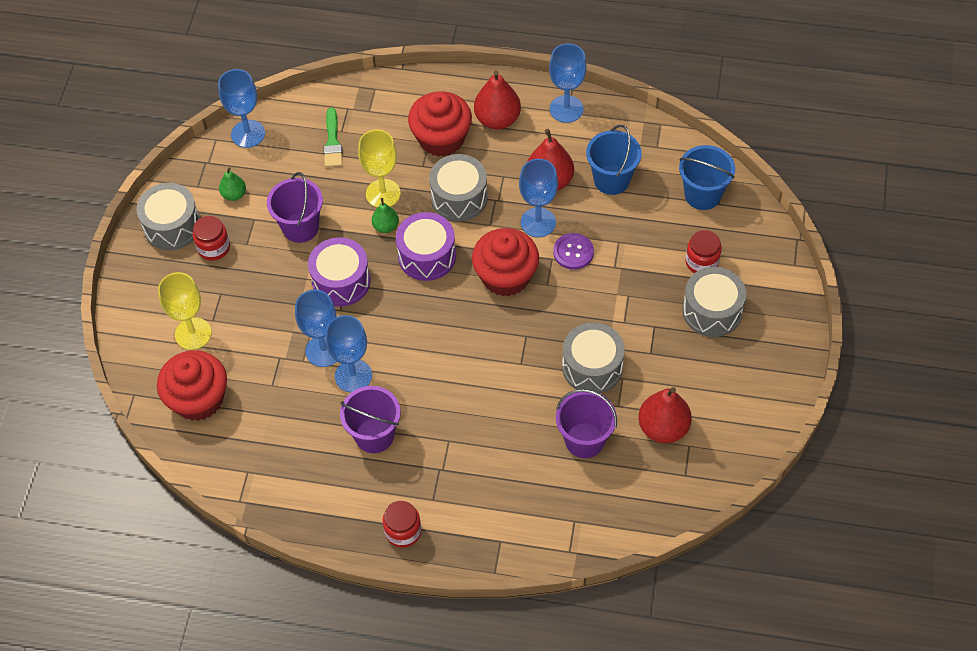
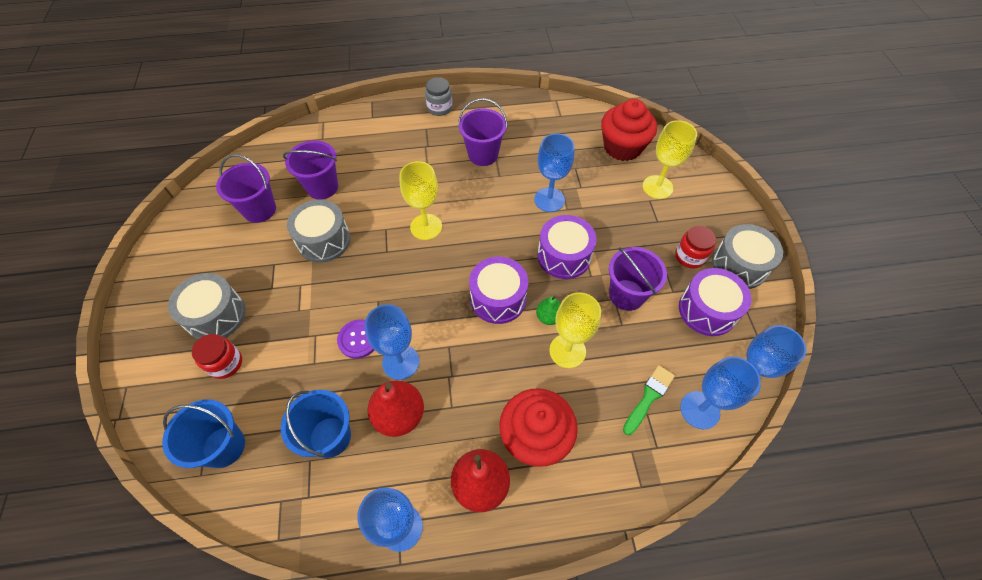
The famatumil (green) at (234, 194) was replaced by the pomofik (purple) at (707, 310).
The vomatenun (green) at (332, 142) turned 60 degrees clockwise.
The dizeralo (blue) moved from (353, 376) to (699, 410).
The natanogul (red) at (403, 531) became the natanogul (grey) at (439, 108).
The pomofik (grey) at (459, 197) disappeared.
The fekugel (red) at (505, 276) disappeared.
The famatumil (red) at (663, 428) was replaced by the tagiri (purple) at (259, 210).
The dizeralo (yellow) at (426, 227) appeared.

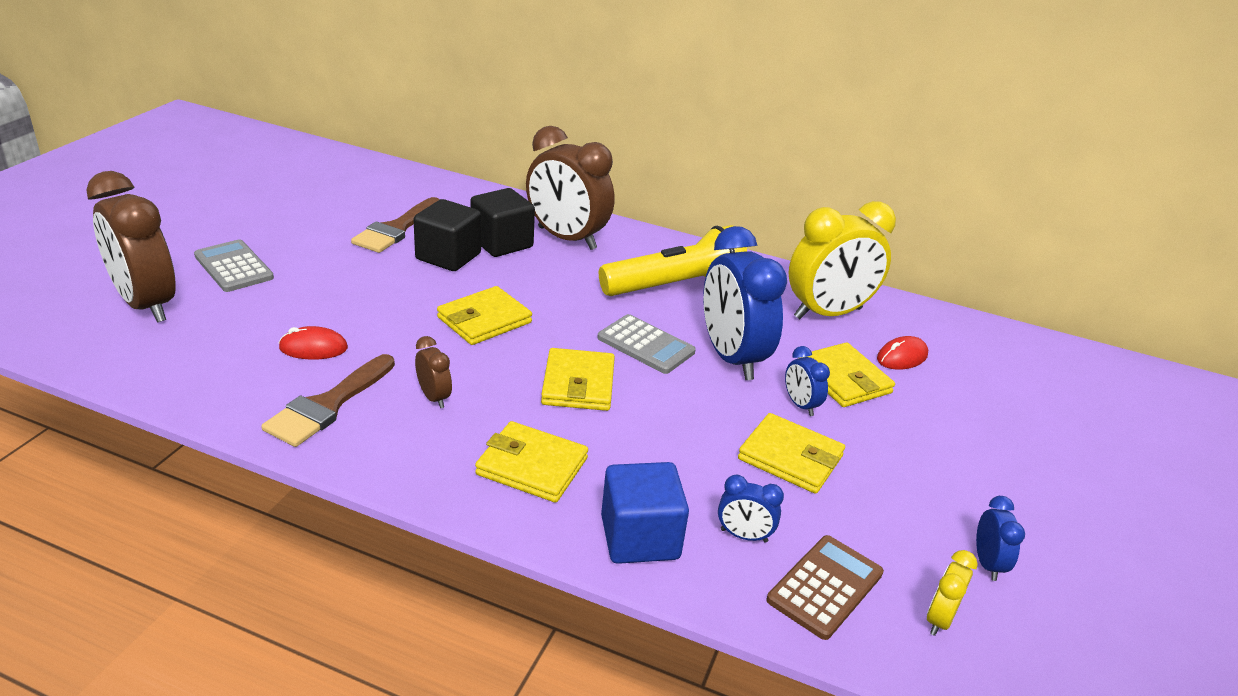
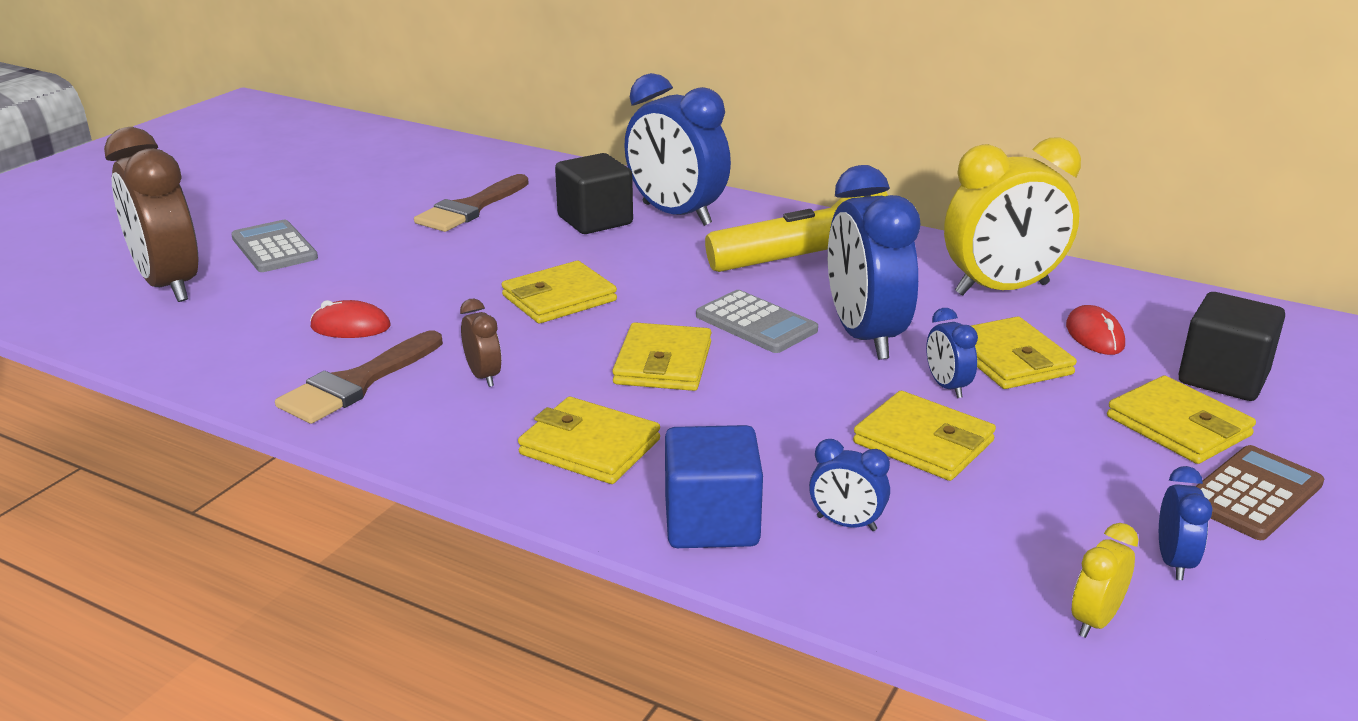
The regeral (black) moved from (448, 256) to (1223, 378).
The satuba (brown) at (566, 238) became the satuba (blue) at (676, 214).
The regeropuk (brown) moved from (825, 587) to (1253, 494).
The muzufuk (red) at (902, 357) turned 75 degrees counterclockwise.
The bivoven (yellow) at (1178, 426) appeared.

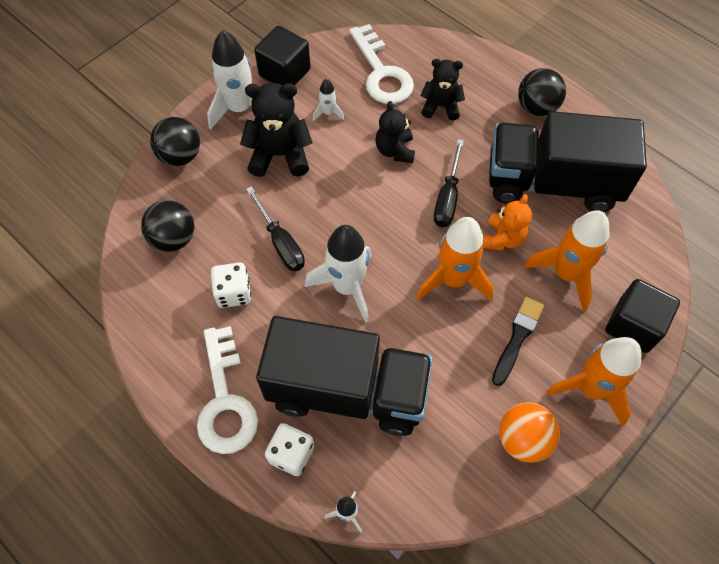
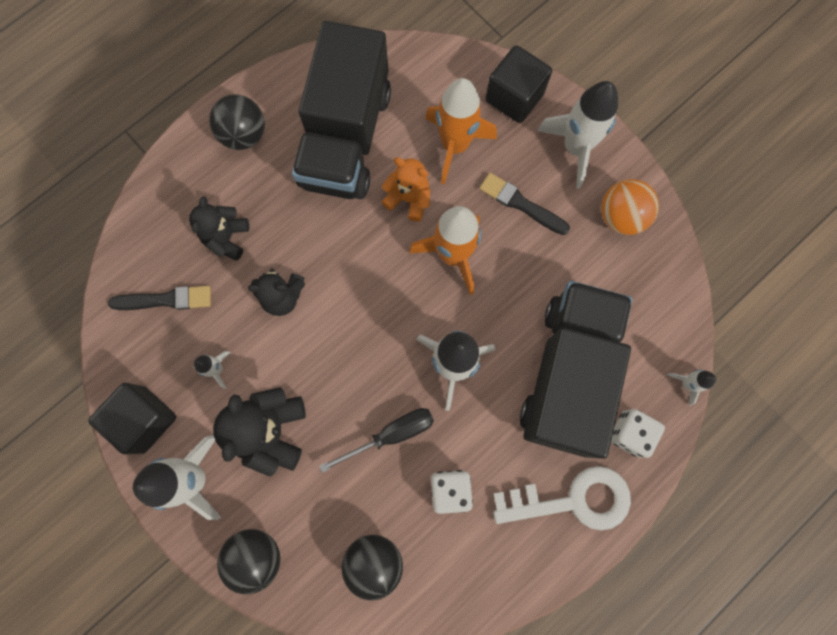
The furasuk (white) at (382, 73) was replaced by the vomatenun (black) at (165, 300).
The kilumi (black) at (447, 197) disappeared.
The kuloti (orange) at (591, 389) became the kuloti (white) at (575, 148).

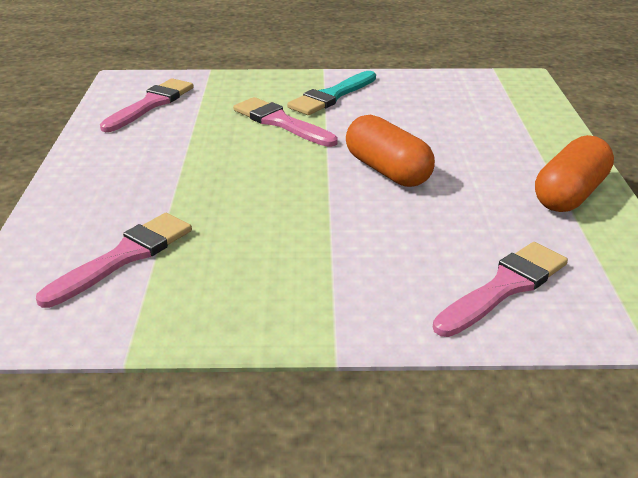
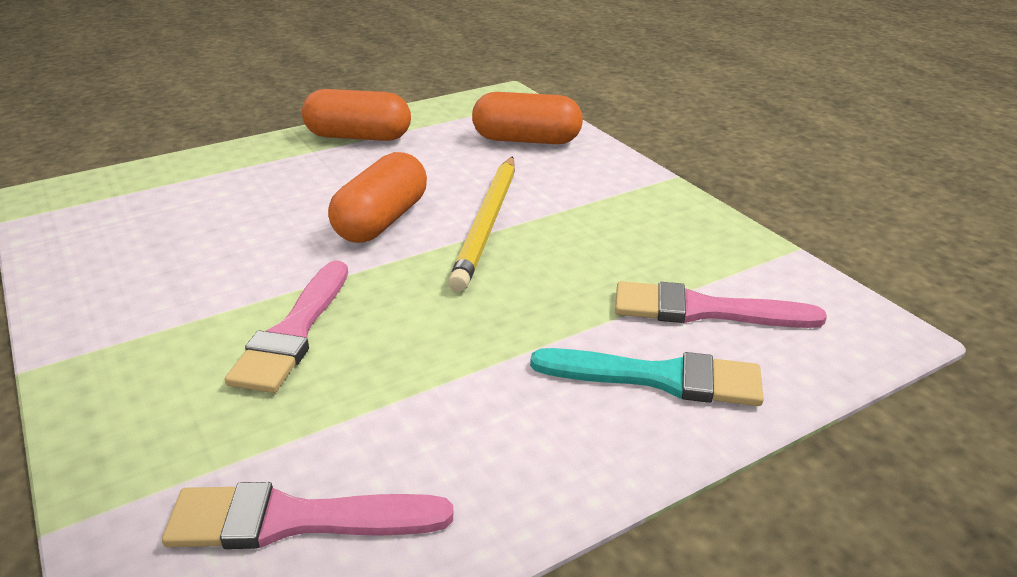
The vomatenun (turquoise) moved from (331, 96) to (659, 378).
The vomatenun (pink) at (505, 287) was replaced by the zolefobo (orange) at (526, 140).
The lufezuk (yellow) at (488, 223) appeared.

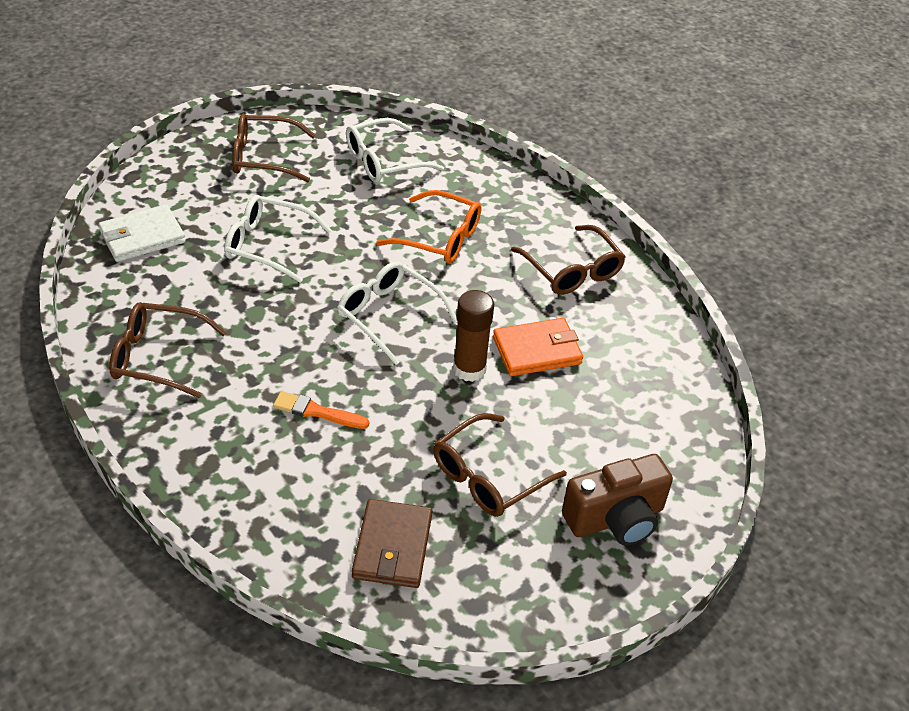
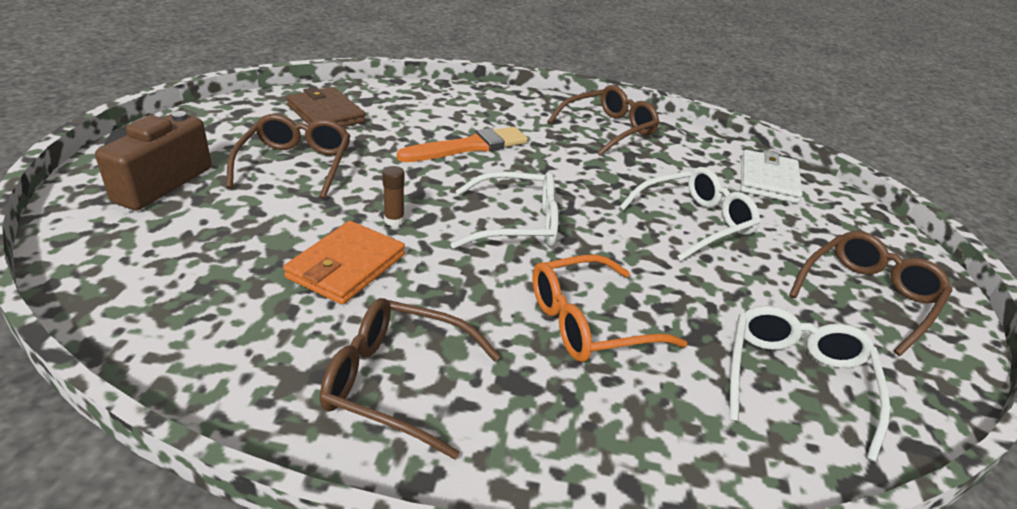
The vomatenun (orange) at (317, 412) changed to 1.54 times the size.
The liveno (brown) at (469, 369) changed to 0.53 times the size.

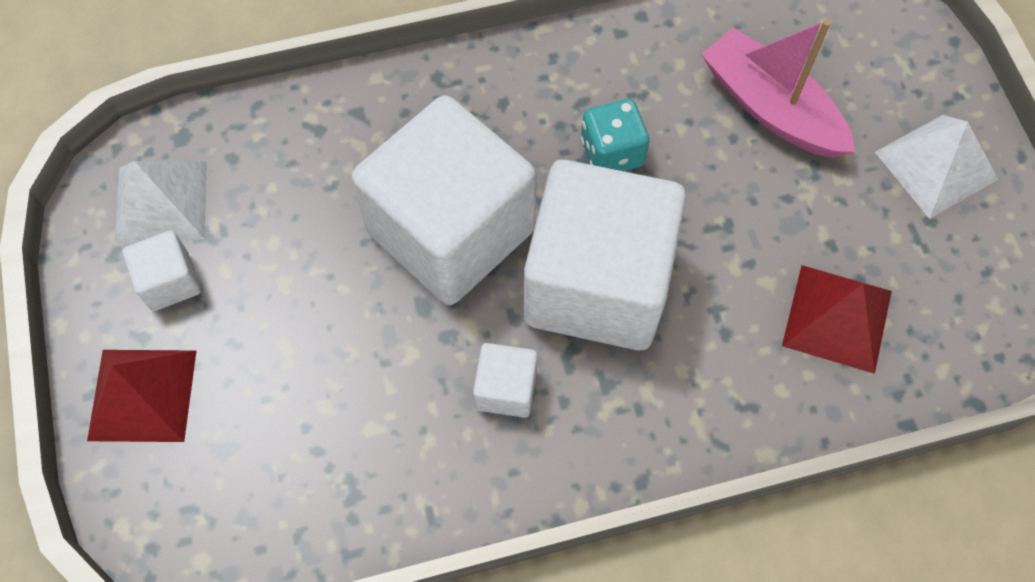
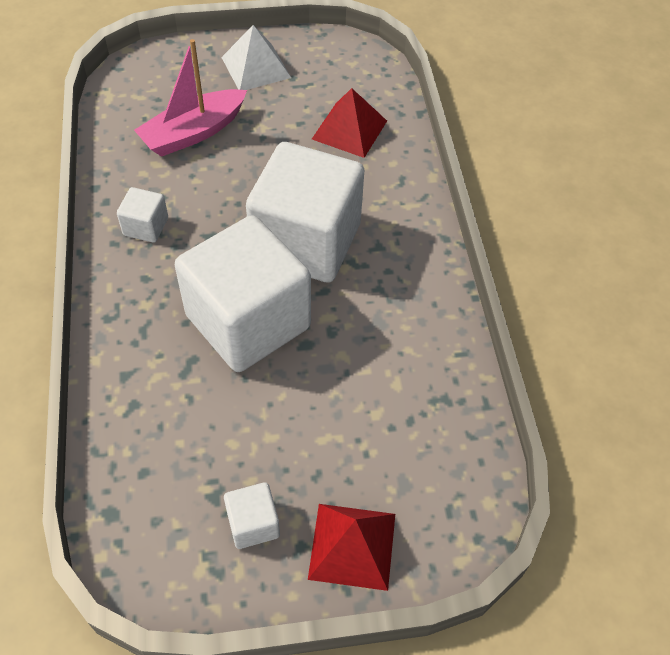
The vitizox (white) at (161, 203) disappeared.
The regeral (white) moved from (506, 389) to (146, 227).
The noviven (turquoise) at (612, 153) disappeared.

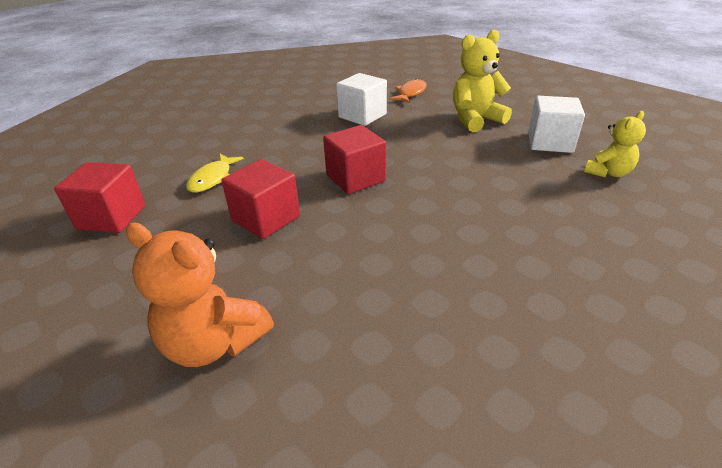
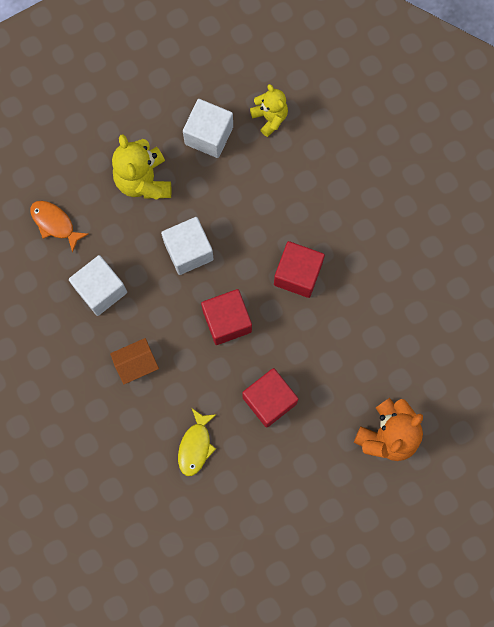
The regeral (red) moved from (112, 217) to (297, 274).
The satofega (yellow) at (213, 179) turned 75 degrees clockwise.
The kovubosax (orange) at (136, 363) appeared.
The regeral (white) at (188, 251) appeared.

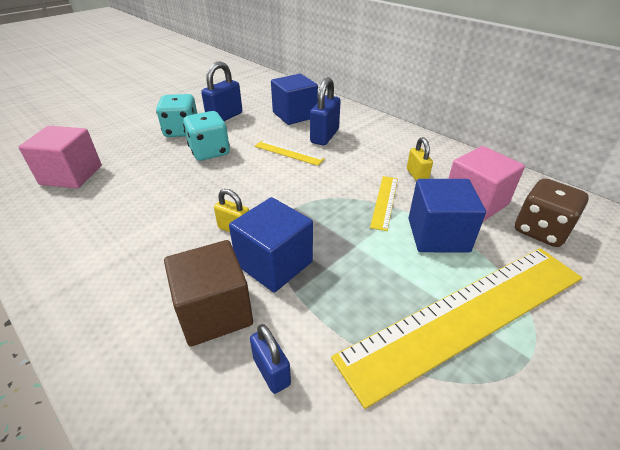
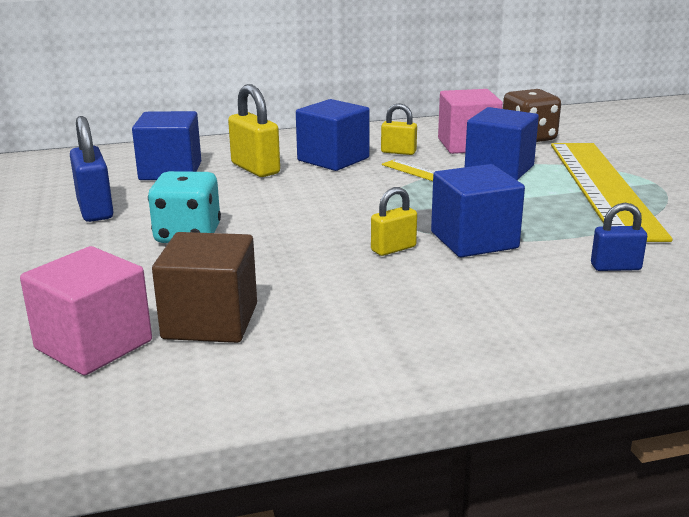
The noviven (turquoise) at (182, 131) disappeared.
The regeral (brown) moved from (214, 312) to (210, 321).
The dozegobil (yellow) at (288, 152) disappeared.
The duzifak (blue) at (324, 136) became the duzifak (yellow) at (255, 169).
The regeral (blue) at (333, 159) appeared.

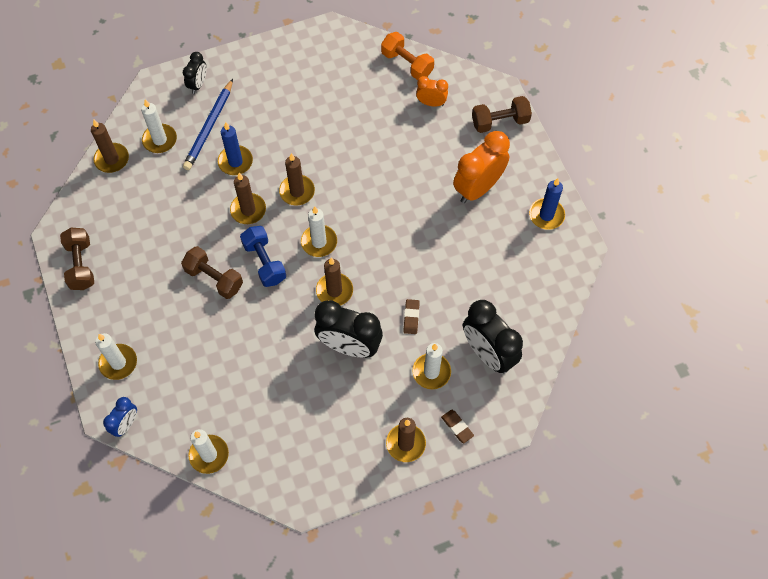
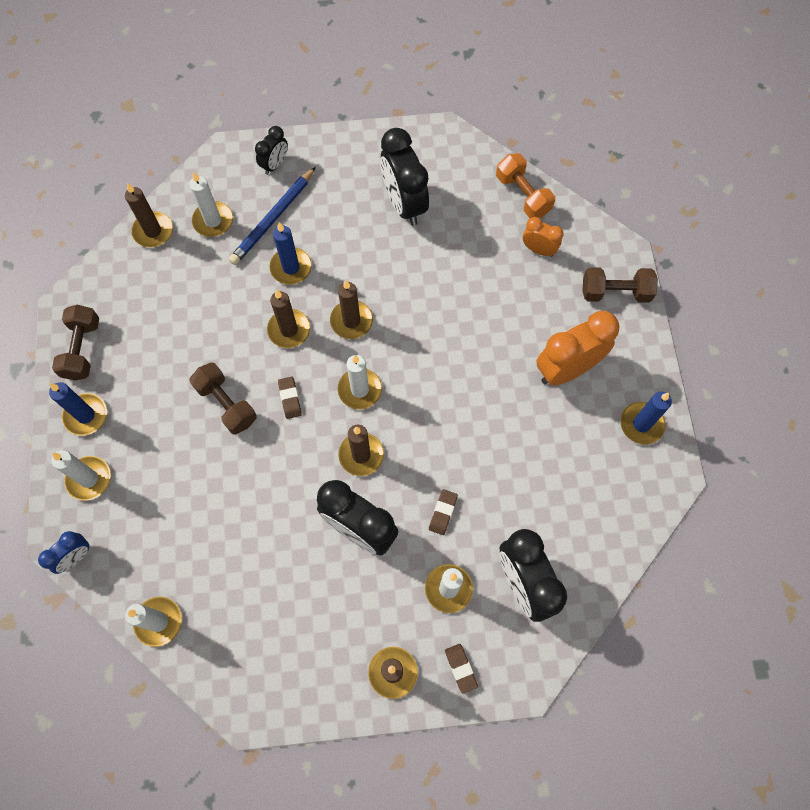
The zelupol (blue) at (264, 262) was replaced by the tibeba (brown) at (290, 398).
The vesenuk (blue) at (86, 415) appeared.
The satuba (black) at (404, 204) appeared.

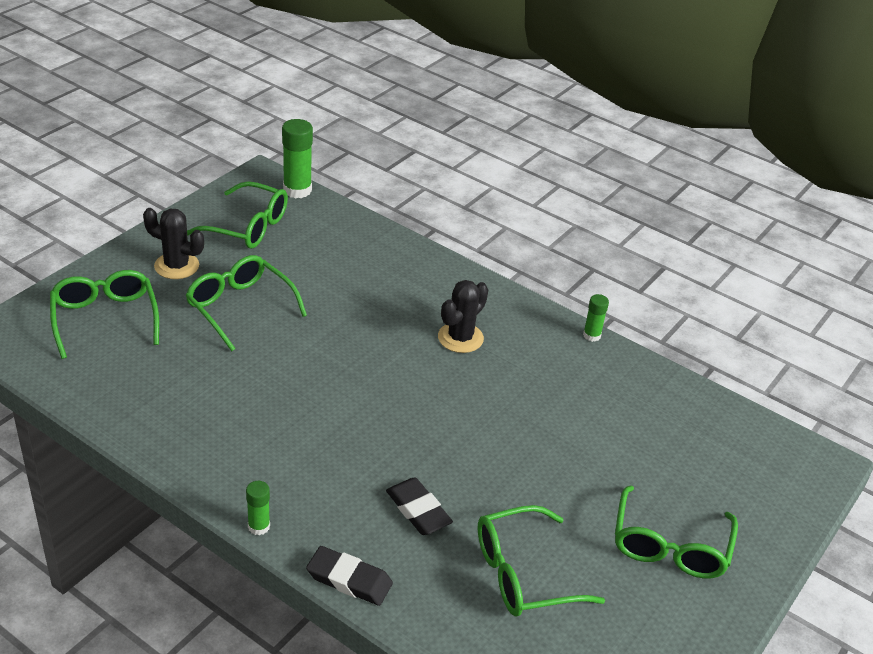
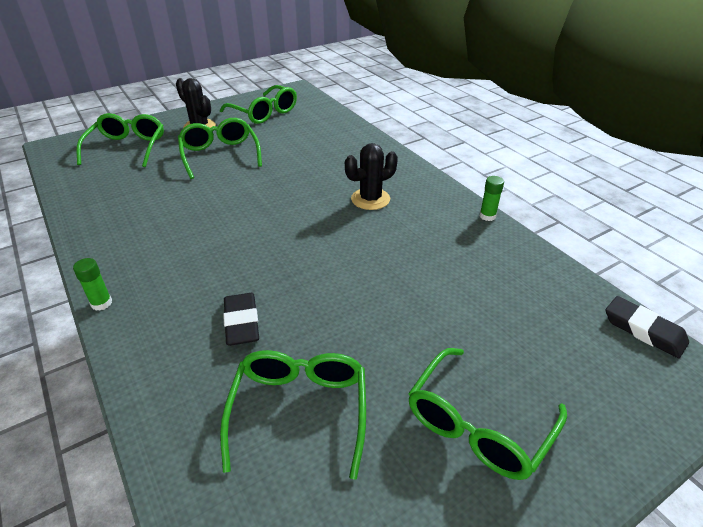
The liveno (green) at (297, 190) disappeared.
The tibeba (black) moved from (349, 580) to (644, 330).
The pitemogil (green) at (523, 574) turned 90 degrees clockwise.

